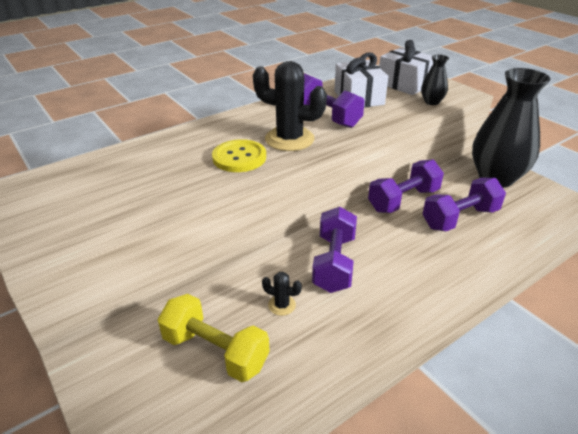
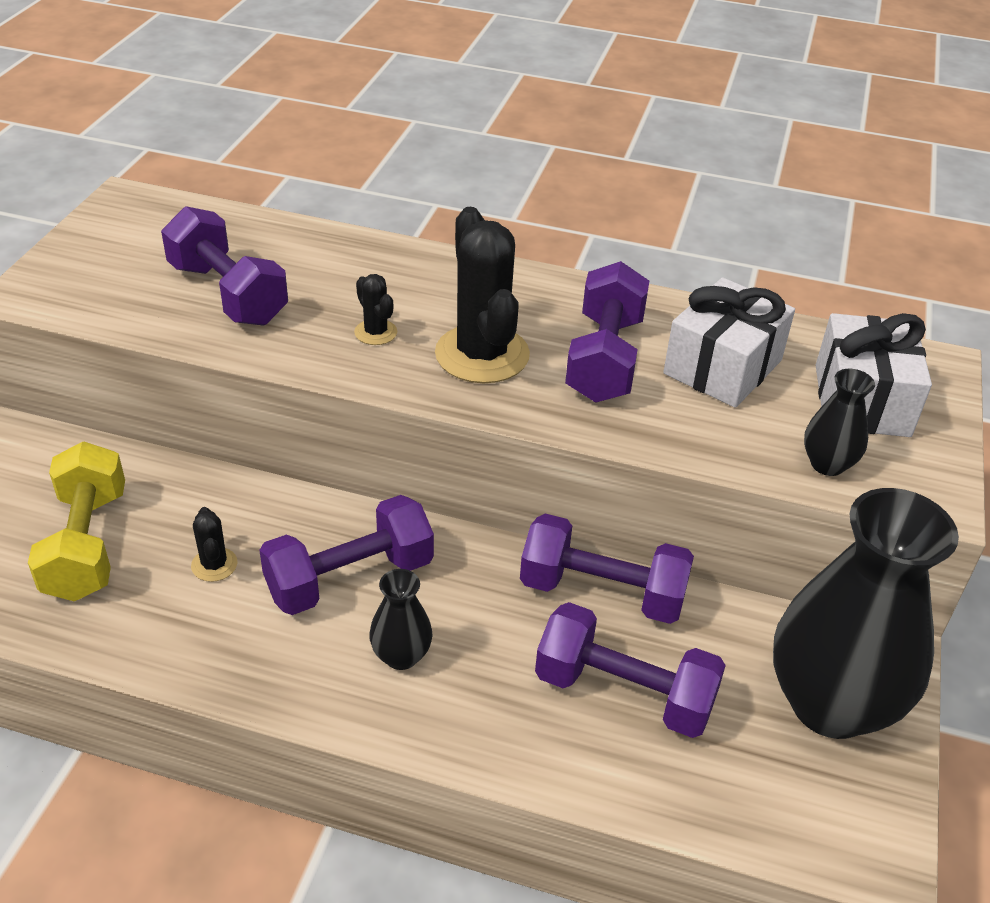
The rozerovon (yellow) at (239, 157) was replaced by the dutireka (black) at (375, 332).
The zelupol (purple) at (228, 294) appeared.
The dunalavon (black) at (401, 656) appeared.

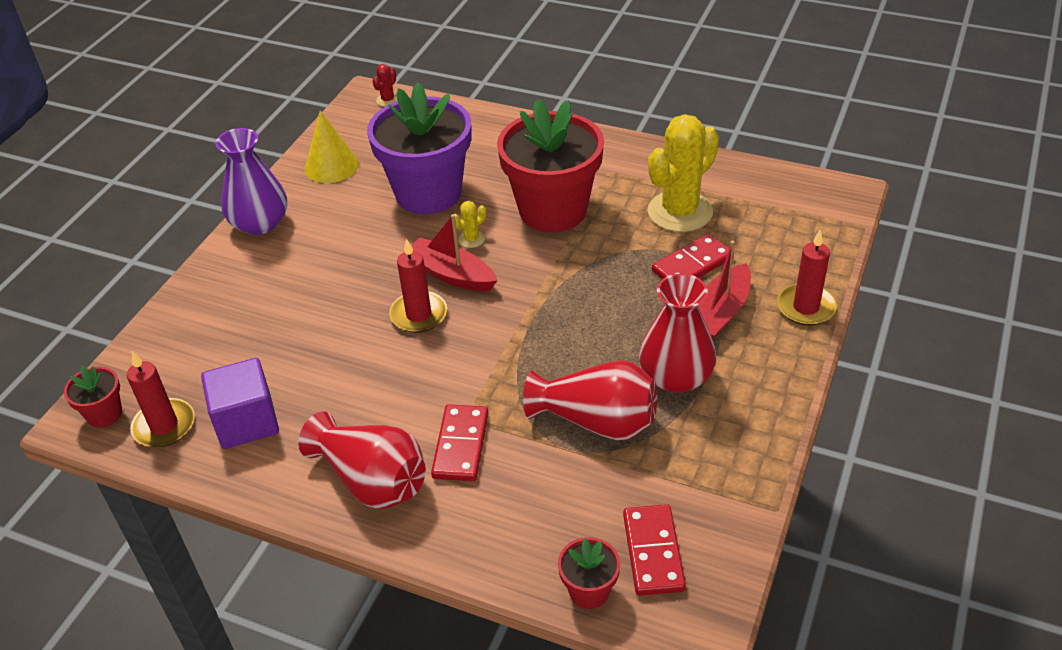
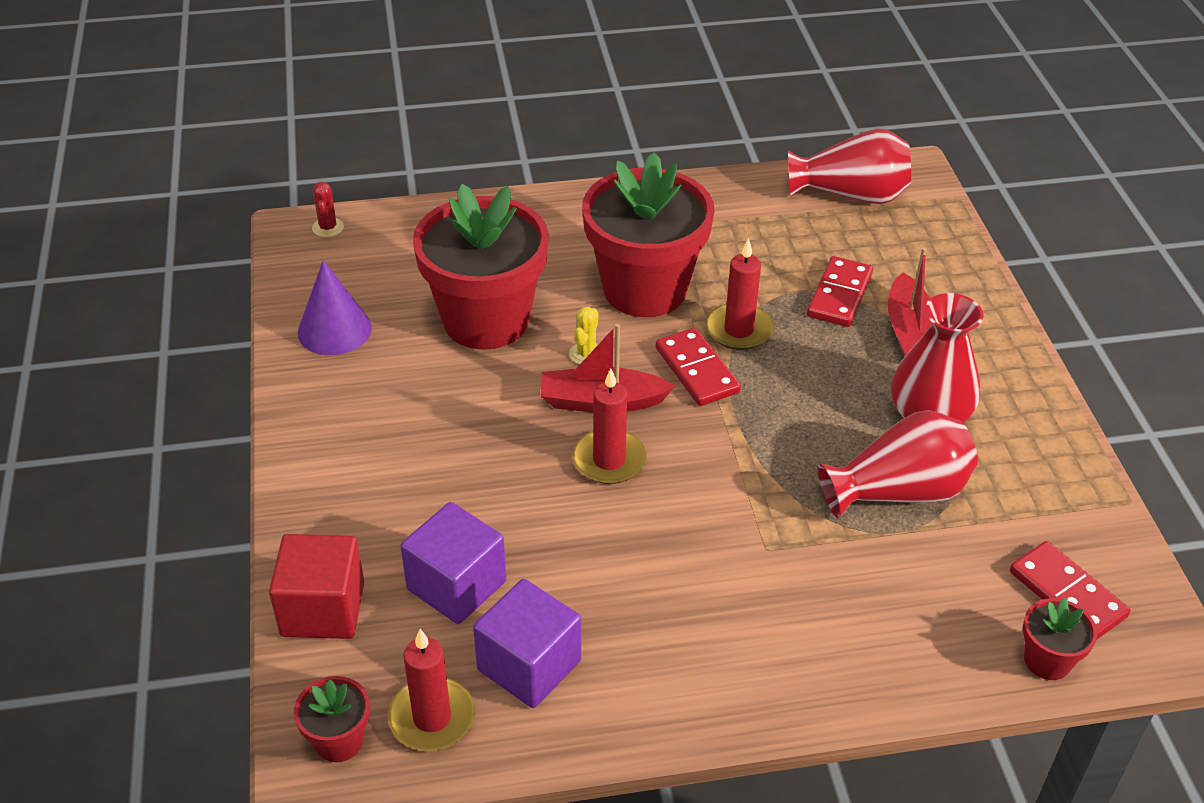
The dunalavon (purple) at (260, 223) disappeared.
The dunalavon (red) moved from (372, 480) to (851, 195).
The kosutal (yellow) at (331, 166) became the kosutal (purple) at (334, 330).
The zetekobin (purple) at (428, 193) became the zetekobin (red) at (486, 320).
The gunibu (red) moved from (461, 445) to (697, 370).
The dutireka (yellow) at (680, 212) disappeared.
The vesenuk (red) moved from (806, 307) to (739, 330).
The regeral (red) at (323, 609) appeared.
The regeral (purple) at (456, 585) appeared.

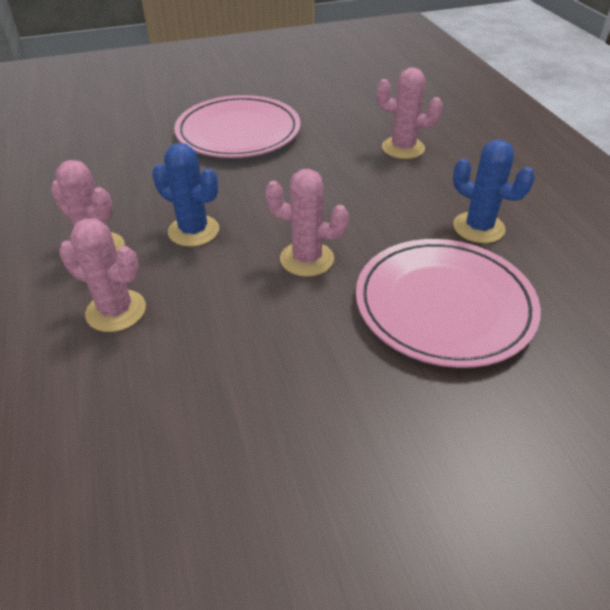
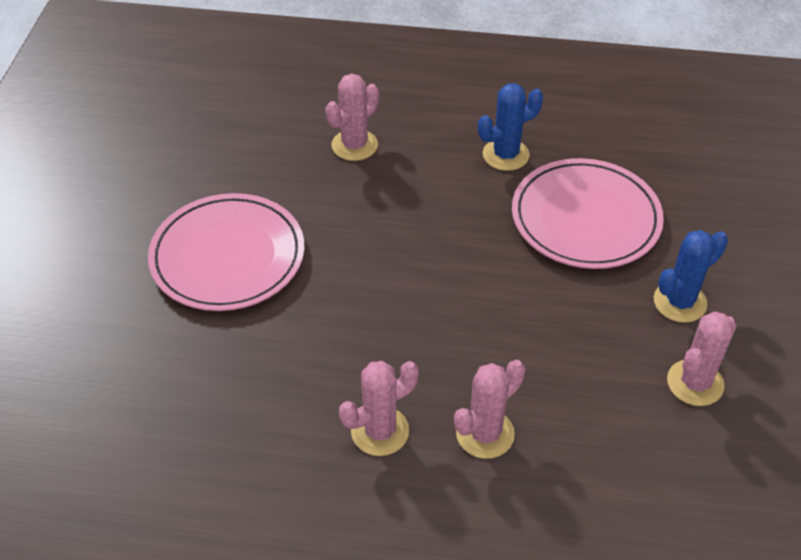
The dutireka (blue) moved from (193, 231) to (680, 302).
The dutireka (pink) moved from (307, 259) to (695, 383).

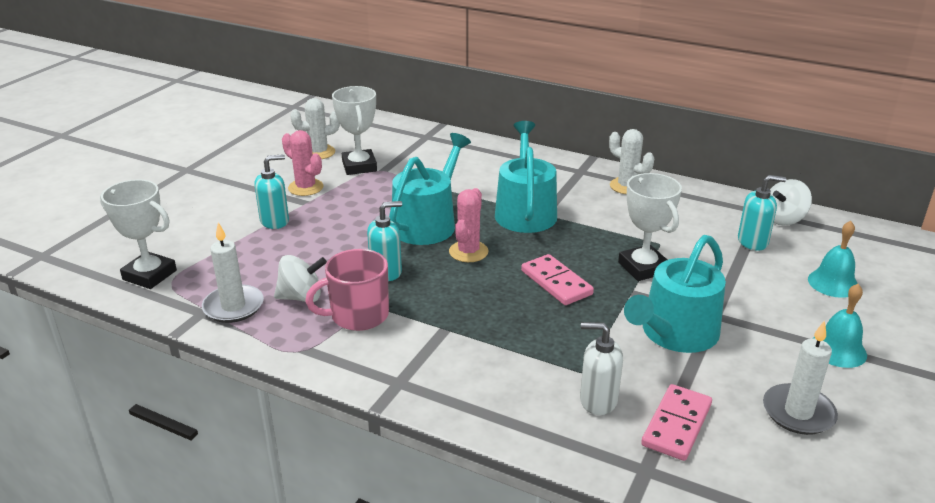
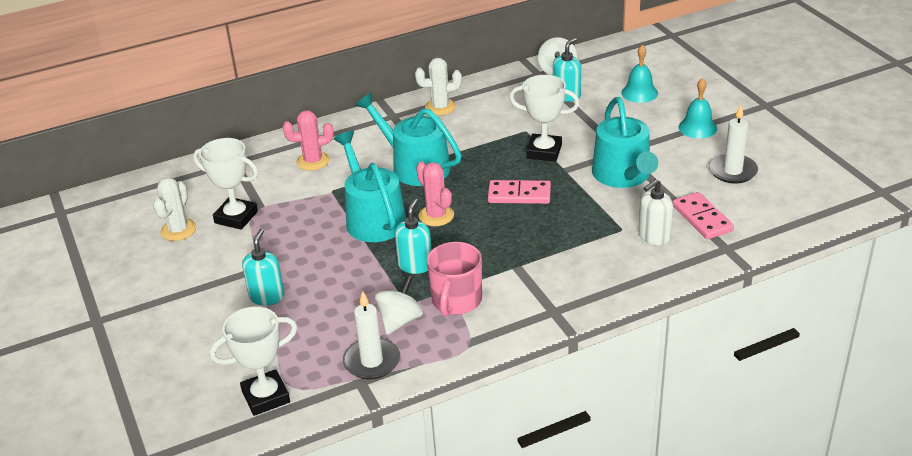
The dutireka (pink) moved from (305, 187) to (313, 161).

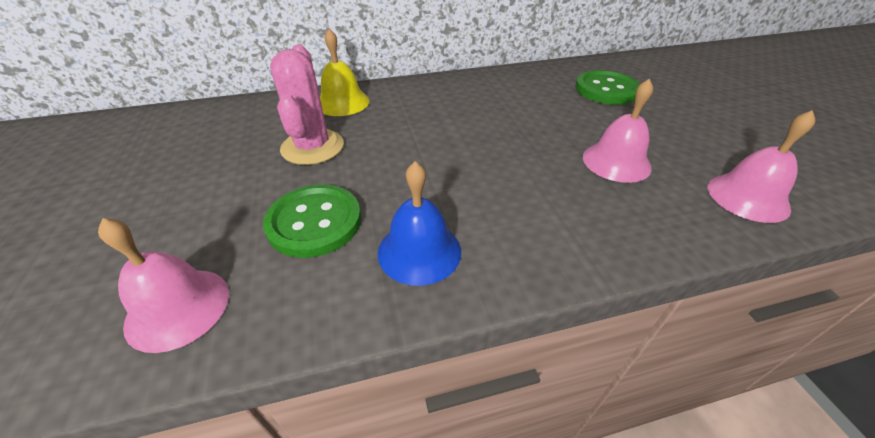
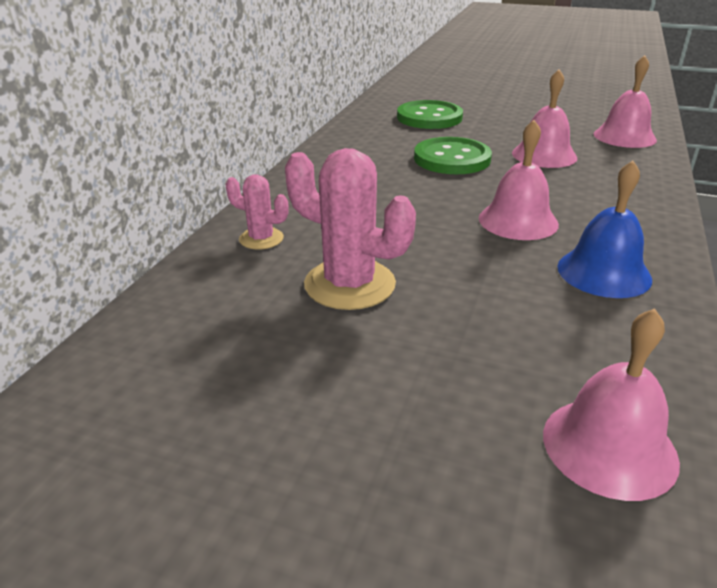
The rozerovon (green) moved from (314, 222) to (452, 159).
The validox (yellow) at (342, 102) was replaced by the dutireka (pink) at (261, 239).
The validox (pink) at (518, 221) appeared.

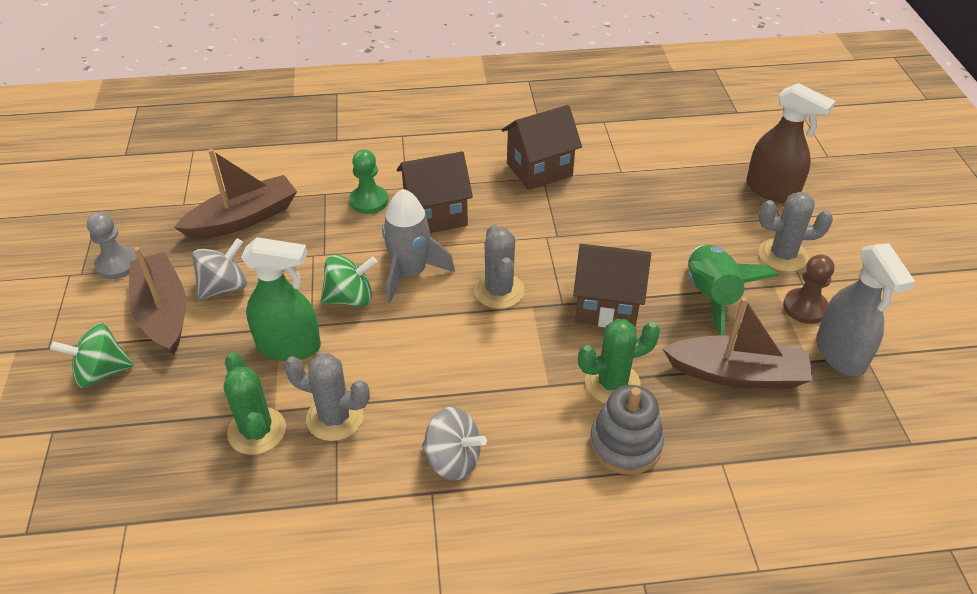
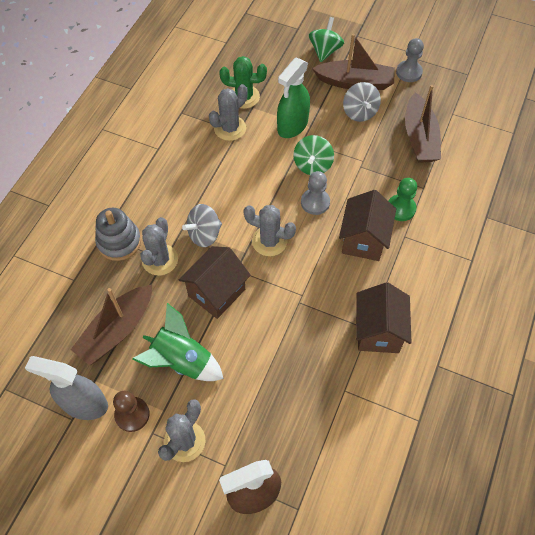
The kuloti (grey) at (410, 273) was replaced by the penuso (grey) at (315, 202).
The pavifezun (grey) moved from (453, 459) to (204, 234).
The dutireka (green) at (612, 383) became the dutireka (grey) at (160, 260).

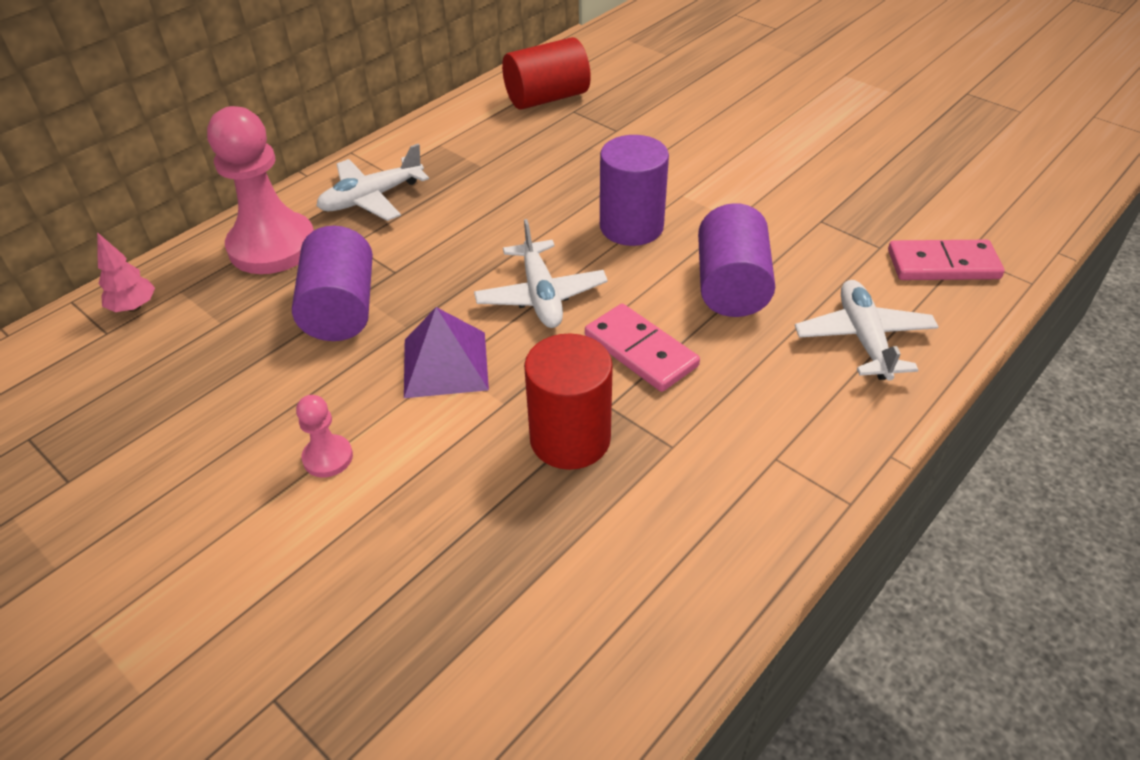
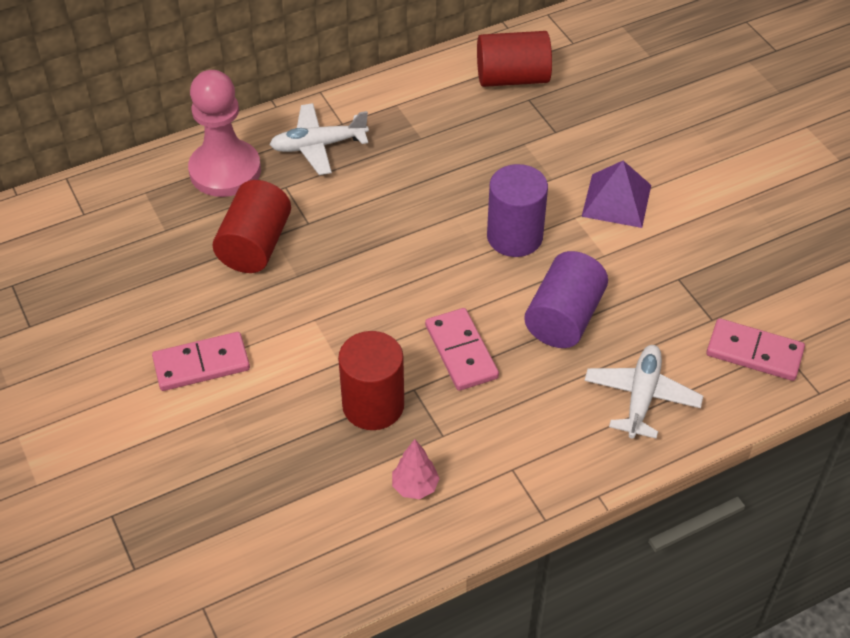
The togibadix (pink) moved from (134, 307) to (415, 487).
The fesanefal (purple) at (340, 309) became the fesanefal (red) at (255, 245).
The penuso (pink) at (328, 457) was replaced by the gunibu (pink) at (201, 364).
The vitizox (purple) moved from (445, 364) to (616, 200).
The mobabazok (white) at (541, 295) disappeared.

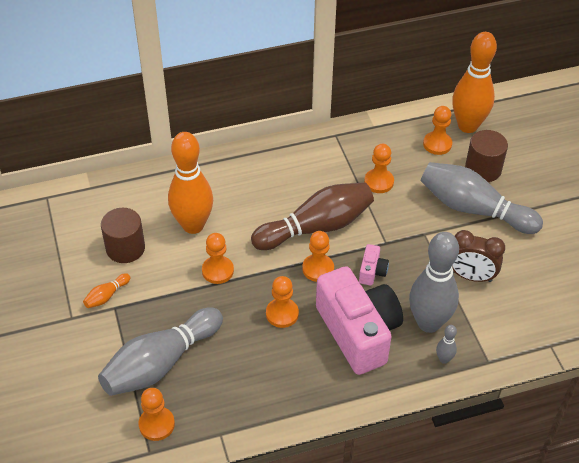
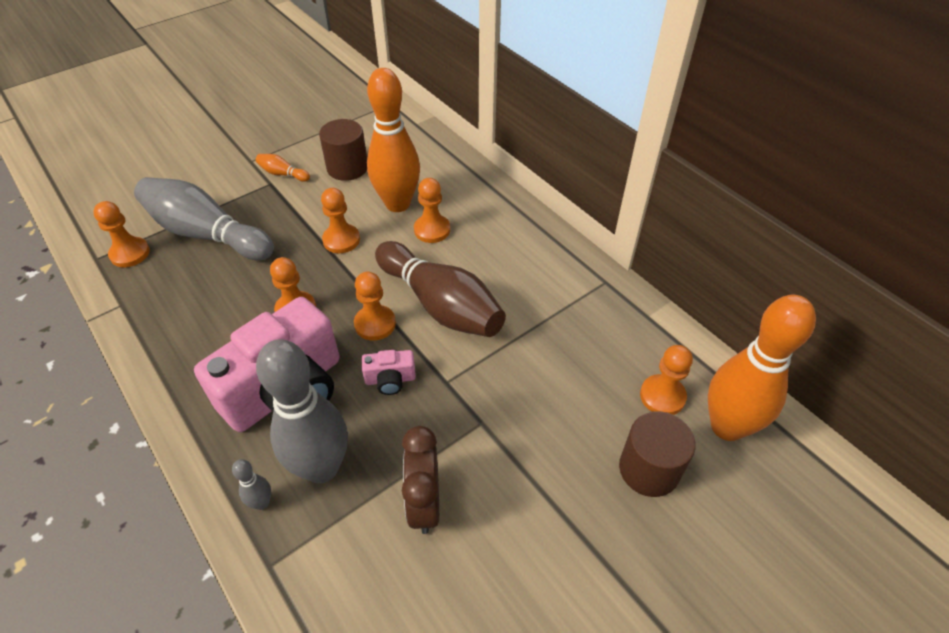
The penuso (orange) moved from (379, 182) to (432, 230).
The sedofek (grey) at (473, 209) disappeared.

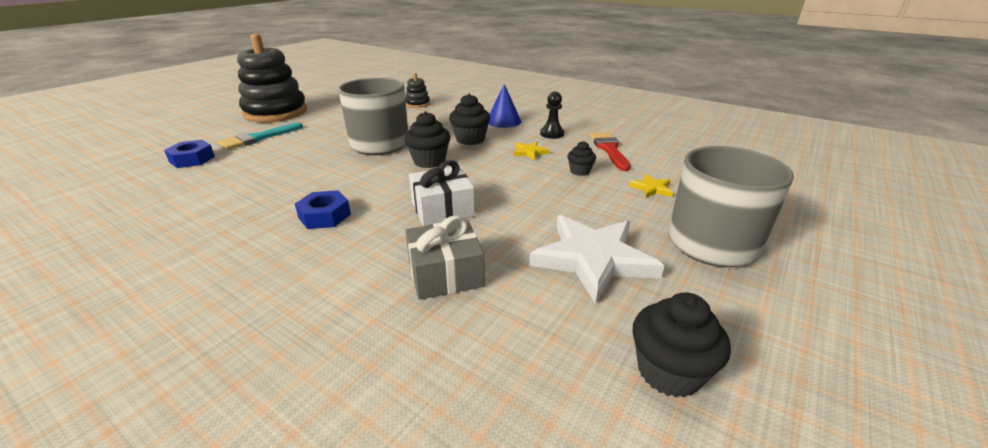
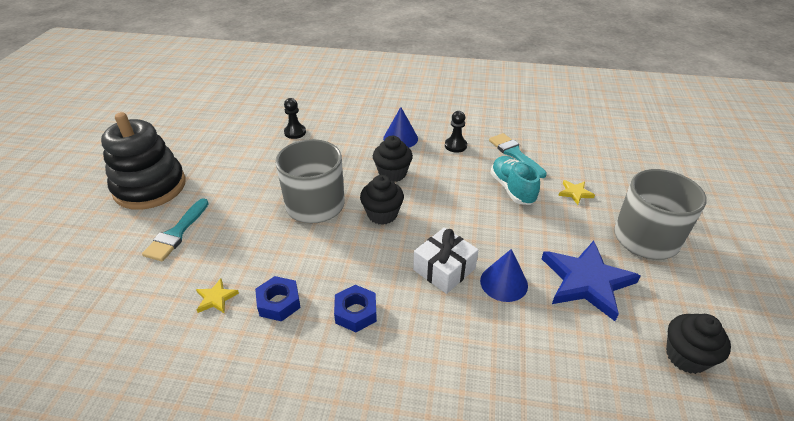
The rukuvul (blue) moved from (192, 159) to (279, 303).
The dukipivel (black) at (417, 104) was replaced by the penuso (black) at (295, 132).
The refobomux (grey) at (445, 273) disappeared.
The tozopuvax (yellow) moved from (529, 152) to (216, 298).
The tozopuvax (white) at (593, 259) became the tozopuvax (blue) at (586, 281).
The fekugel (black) at (580, 171) was replaced by the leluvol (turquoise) at (512, 189).
The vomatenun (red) at (609, 149) became the vomatenun (turquoise) at (515, 154).
The kosutal (blue) at (504, 282) appeared.

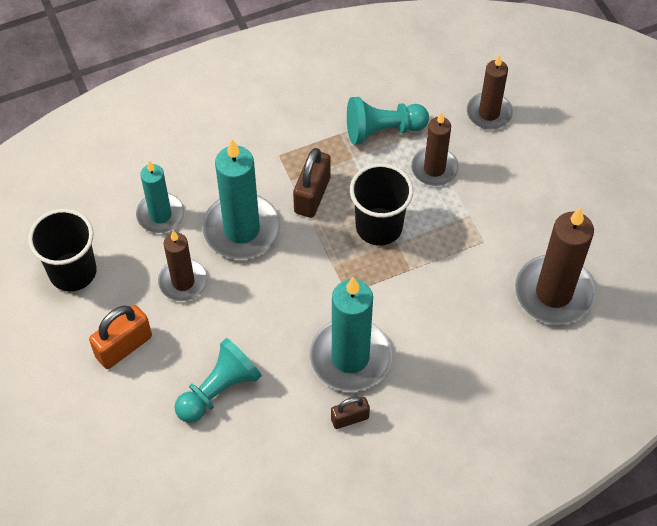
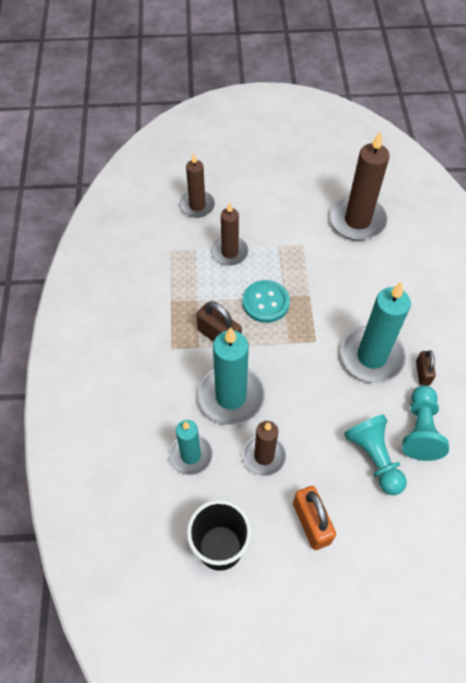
The penuso (turquoise) moved from (382, 130) to (420, 429).
The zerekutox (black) at (379, 227) was replaced by the rozerovon (turquoise) at (265, 302).

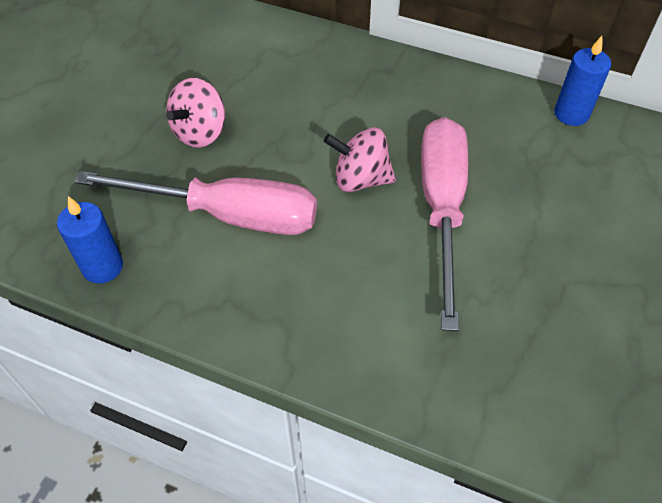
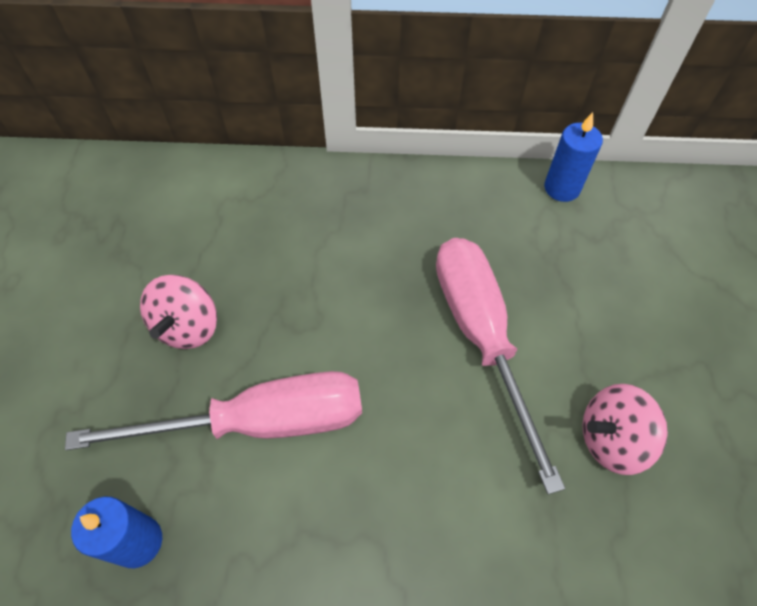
The pavifezun (pink) moved from (360, 179) to (611, 439).

